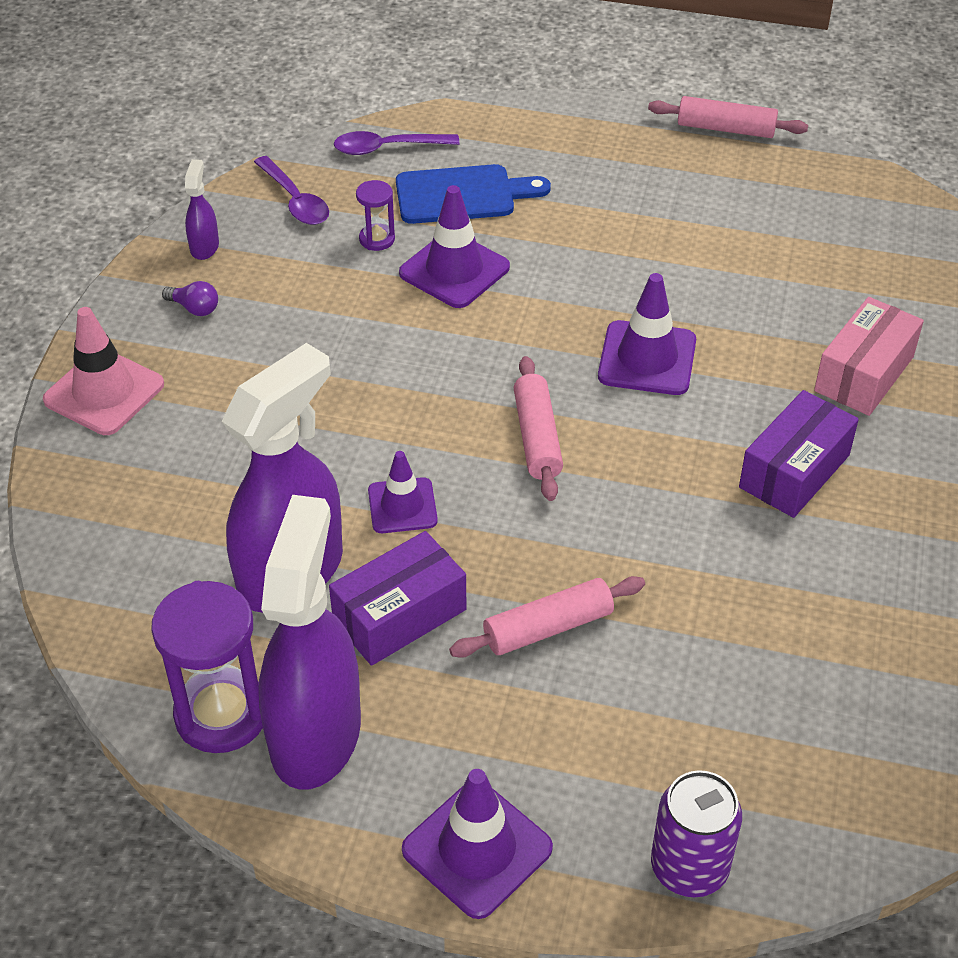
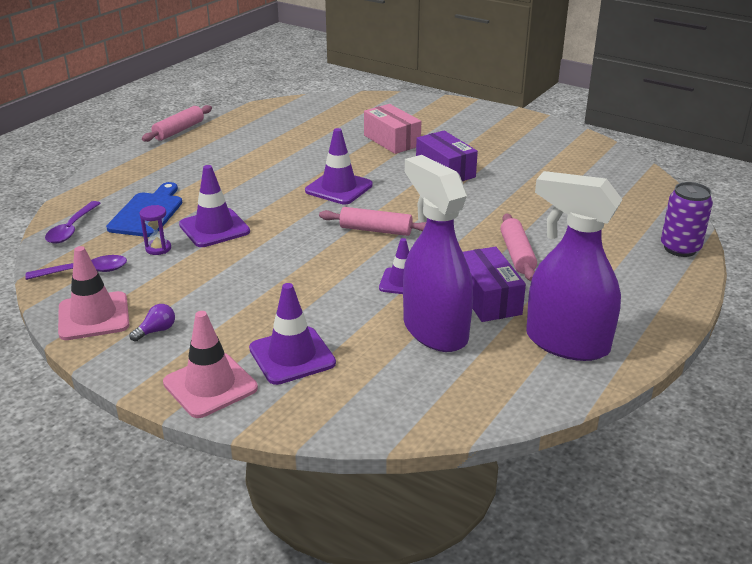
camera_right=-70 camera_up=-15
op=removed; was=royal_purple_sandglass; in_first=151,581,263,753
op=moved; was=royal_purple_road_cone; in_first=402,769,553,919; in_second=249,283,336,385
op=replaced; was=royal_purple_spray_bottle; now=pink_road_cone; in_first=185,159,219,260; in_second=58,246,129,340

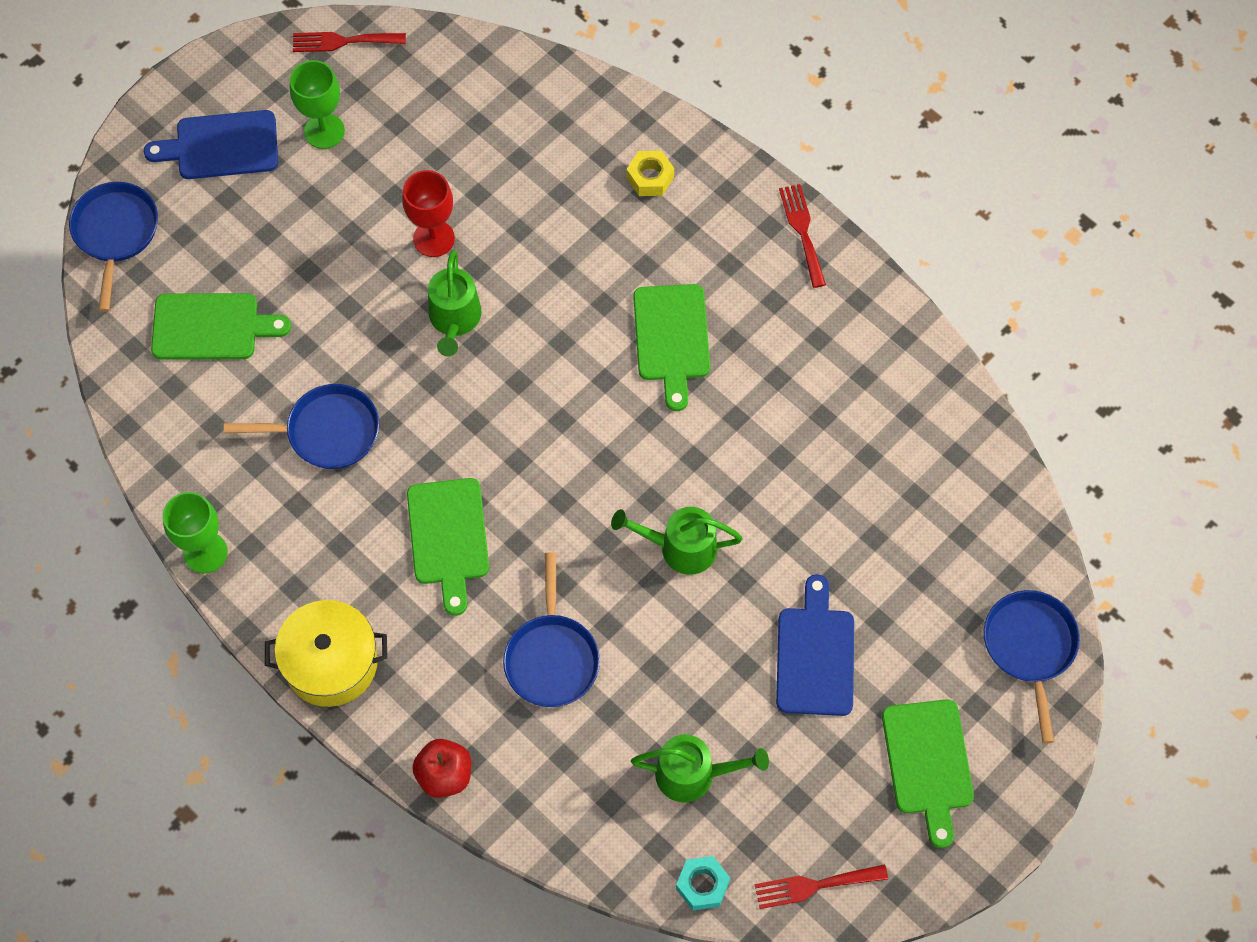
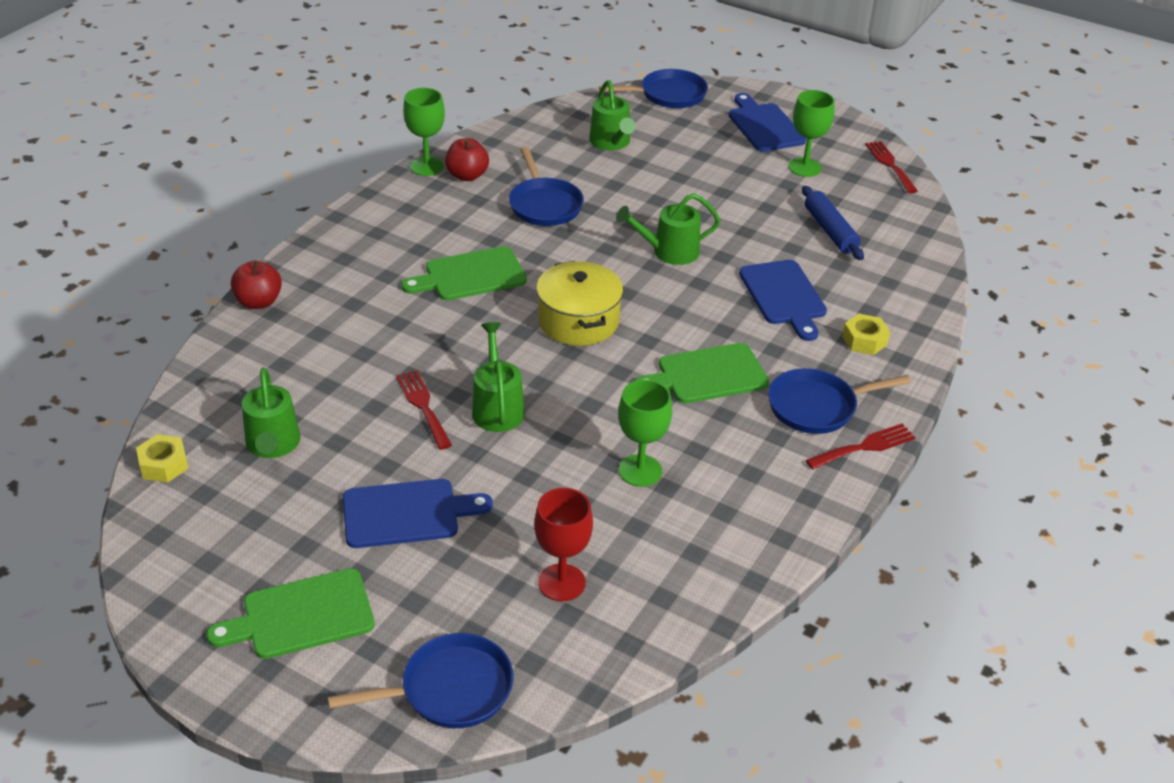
camera_right=75 camera_up=-25
op=added; now=scarlet_apple; in_second=445,138,489,181
op=added; now=leaf-green_chalice; in_second=618,380,672,487
op=added; now=cobalt_cutting_board; in_second=739,260,827,341
op=added; now=cobalt_dough_roller; in_second=802,186,864,260
op=moved; was=golden_stockpot; in_first=265,600,387,707; in_second=536,261,623,346
op=moved; was=scarlet_chalice; in_first=402,170,455,257; in_second=534,488,593,602
op=moved; was=cobalt_skillet; in_first=503,552,600,707; in_second=768,368,911,434
op=moved; was=scarlet_dinner_fork; in_first=755,864,888,909; in_second=396,370,452,450
op=replaced; was=leaf-green_cutting_board; now=leaf-green_sprinkling_can; in_first=151,293,291,360; in_second=589,80,635,150
op=recoloured; was=turquoise_hexagon_nut; now=golden_hexagon_nut; in_first=676,856,730,910; in_second=136,434,189,483

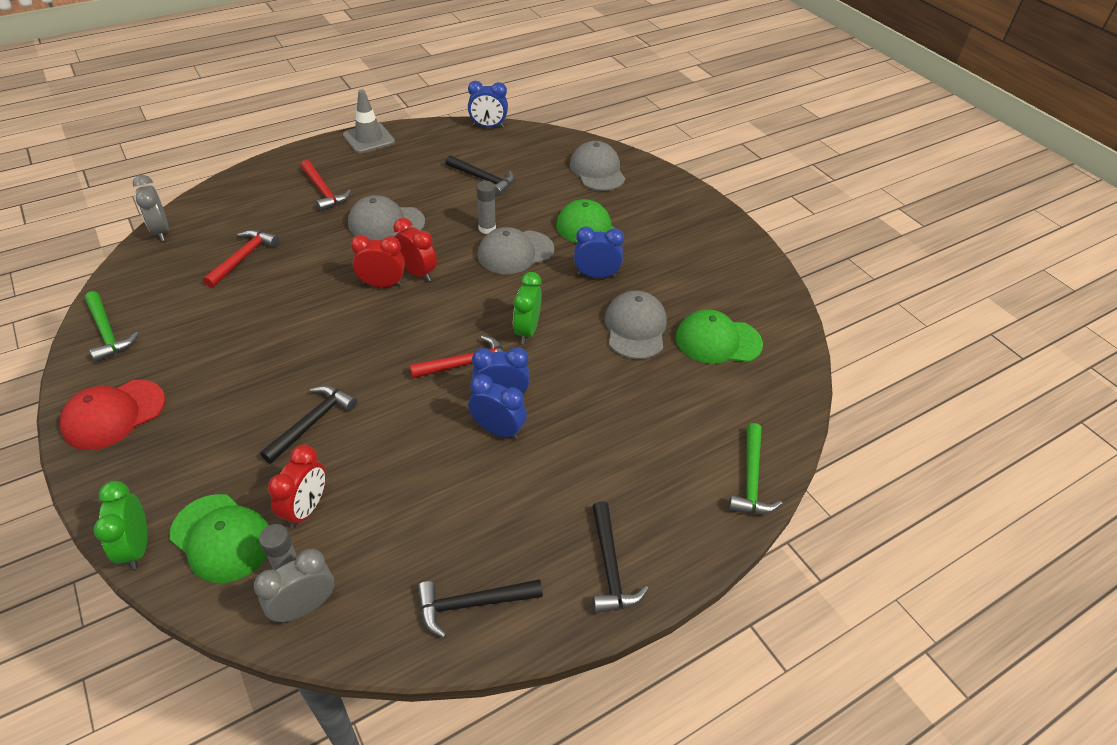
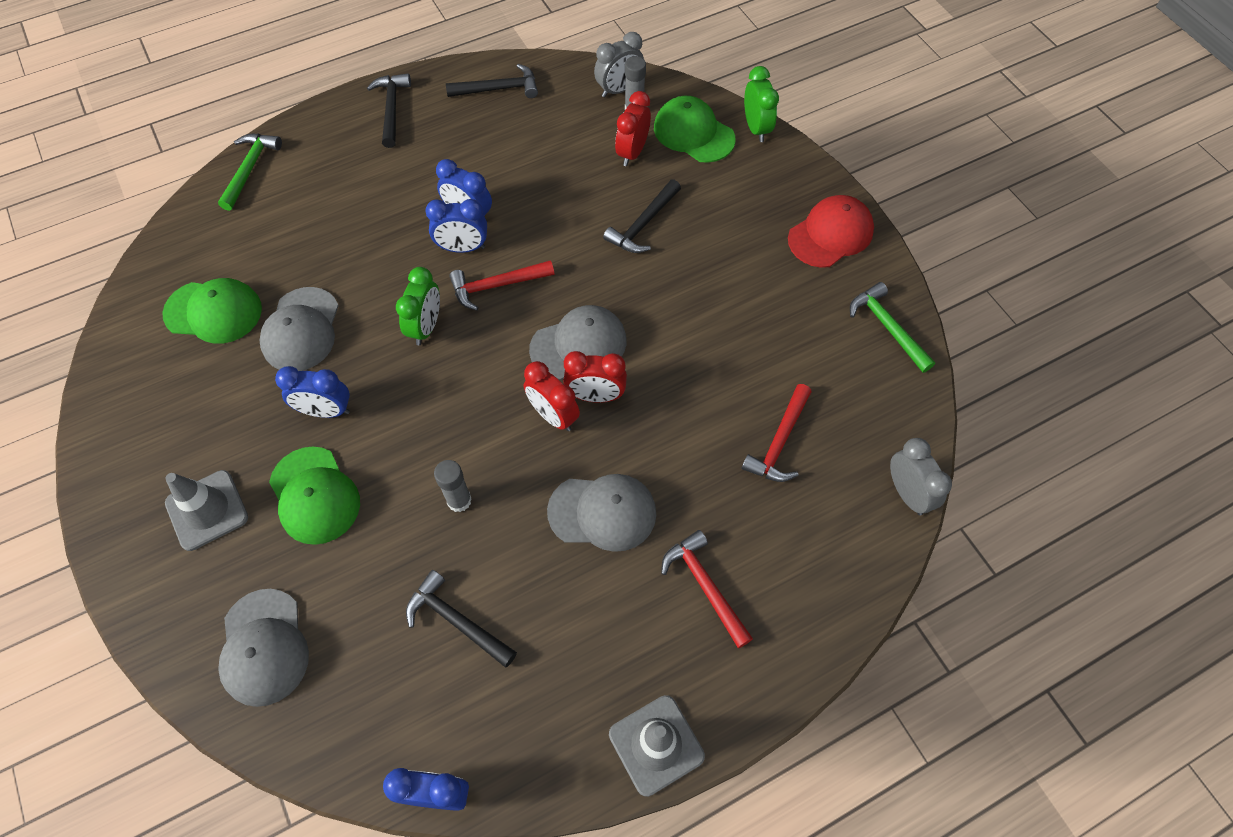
camera_right=-175 camera_up=15
op=added; now=gray_road_cone; in_second=165,470,248,551
op=moved; was=gray_peaked_cap; in_first=478,227,554,274; in_second=529,305,627,380

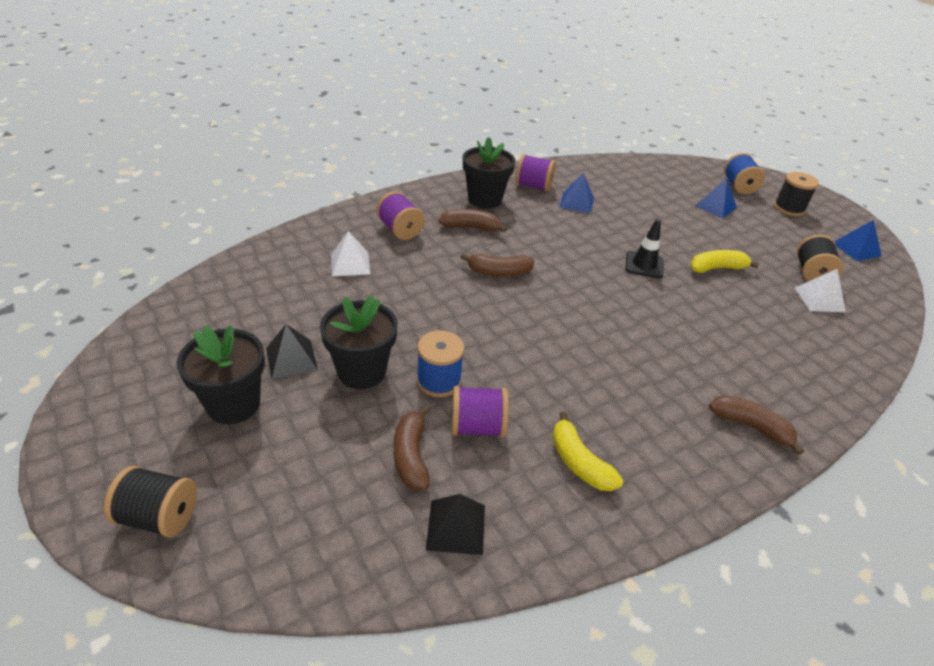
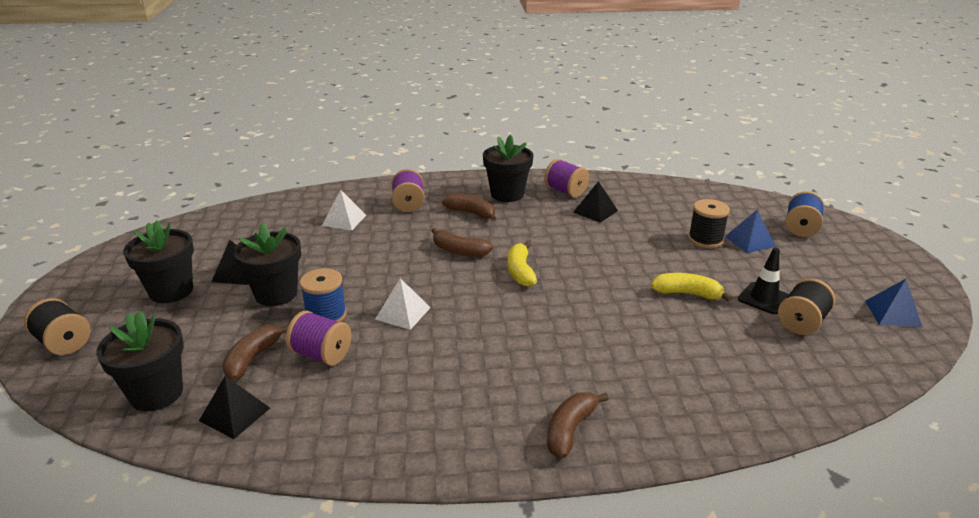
camera_right=30 camera_up=-10
op=added; now=jet-black_potted_plant; in_second=96,310,184,411
op=moved; was=golden_banana; in_first=552,411,623,491; in_second=507,241,537,287
op=moved; was=jet-black_road_cone; in_first=625,219,663,278; in_second=738,248,789,314
op=moved; was=jet-black_bobbin; in_first=774,172,819,216; in_second=688,199,730,248
op=moved; was=white_solid_pyramid; in_first=795,269,846,312; in_second=375,278,431,330
op=recoloured; was=cobalt_solid_pyramid; now=jet-black_solid_pyramid; in_first=559,173,594,213; in_second=573,181,618,223
op=turned; was=brown_banana; in_first=709,395,804,455; in_second=547,392,609,459; clockwise=-120

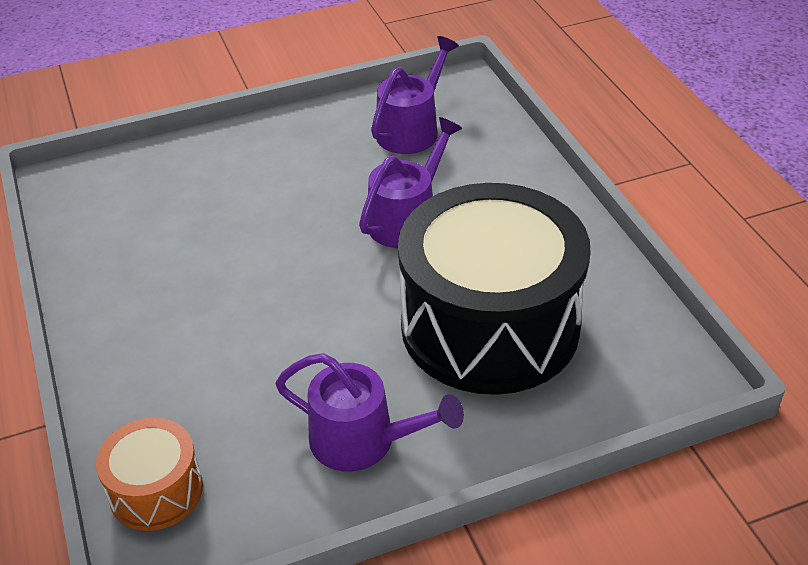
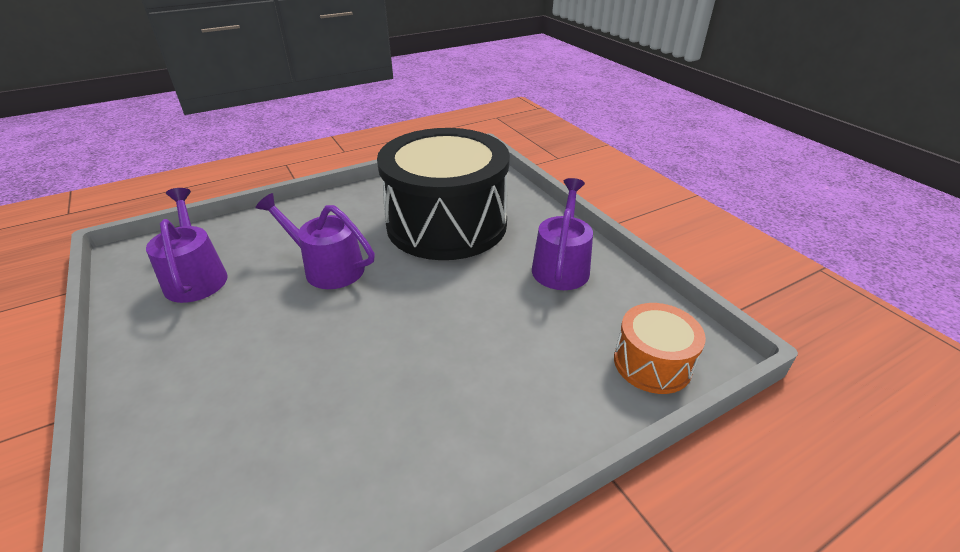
camera_right=-100 camera_up=-5
op=turned; was=royal_purple_sprinkling_can; in_first=371,36,459,154; in_second=146,188,228,303; clockwise=45

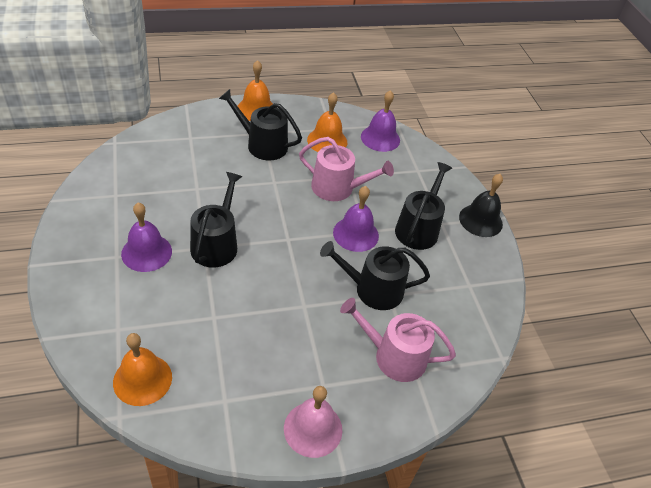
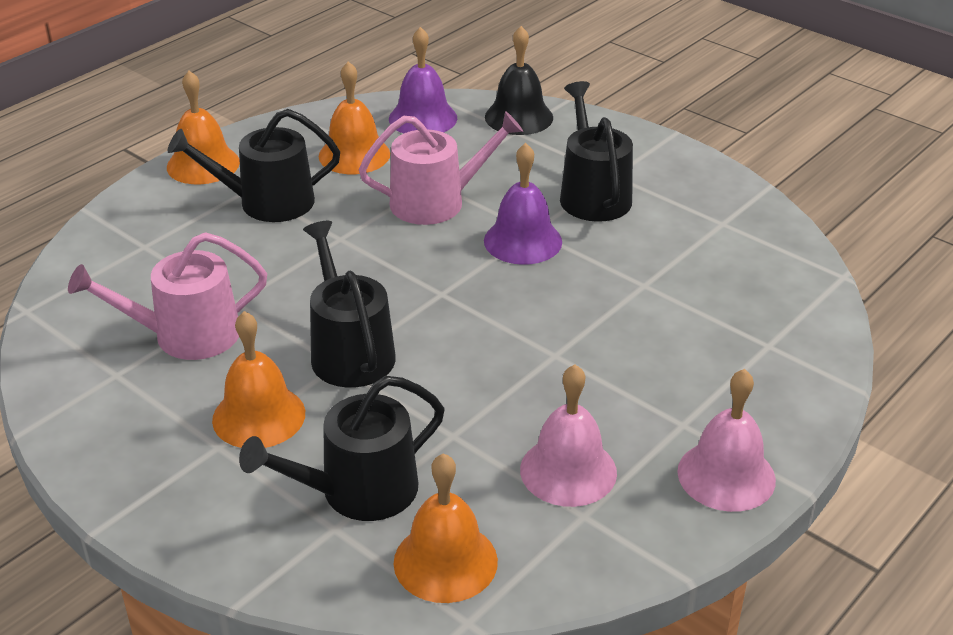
camera_right=-30 camera_up=-10
op=added; now=pink_bell; in_second=520,364,617,507
op=moved; was=jet-black_sprinkling_can; in_first=320,241,430,310; in_second=239,376,445,521
op=moved; was=pink_sprinkling_can; in_first=340,298,456,382; in_second=68,232,267,360
op=moved; was=jet-black_bell; in_first=459,174,503,237; in_second=485,26,553,135
op=recoloured; was=royal_purple_bell; now=orange-coloured_bell; in_first=121,202,172,272; in_second=212,311,305,448

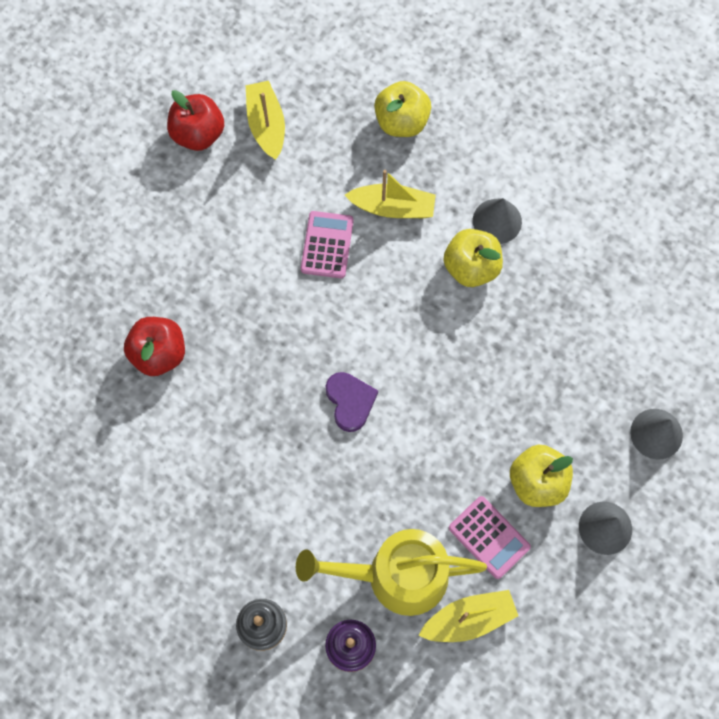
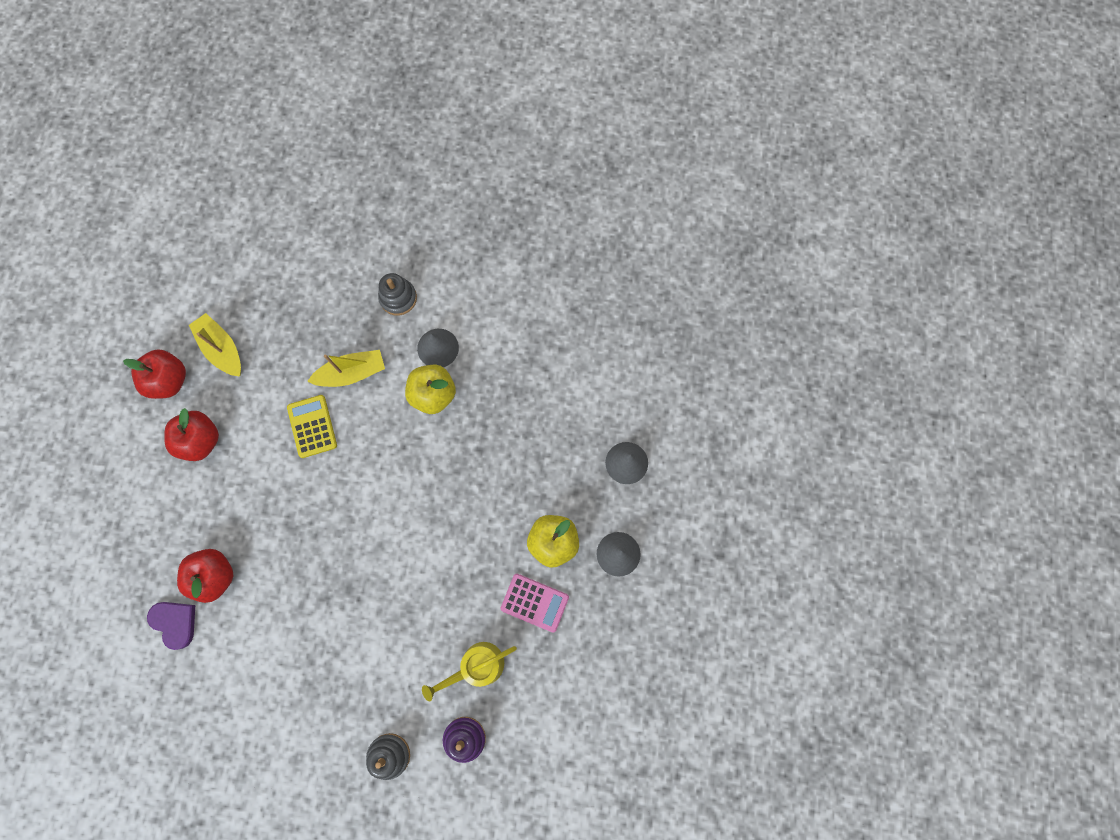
camera_right=-25 camera_up=5
op=removed; was=golden_apple; in_first=374,81,431,137
op=removed; was=golden_toy_boat; in_first=418,590,518,642
op=added; now=scarlet_apple; in_second=164,408,219,461
op=added; now=gray_stacking_rings; in_second=378,273,417,316
op=moved; was=royal_purple_heart; in_first=326,372,378,432; in_second=147,602,195,650
op=recoloured; was=pink_adding_machine; now=golden_adding_machine; in_first=301,211,353,278; in_second=287,395,337,458
op=resized; was=golden_sprinkling_can; in_first=296,529,487,616; in_second=422,642,517,701; ratio=0.64

